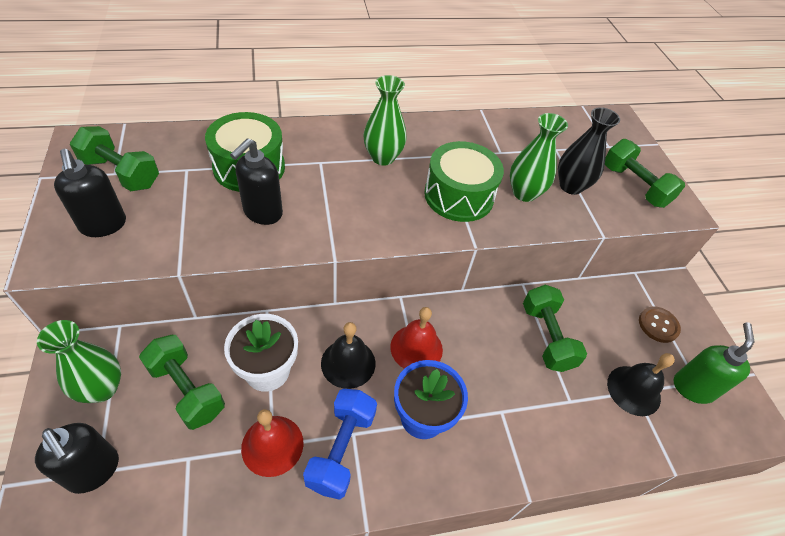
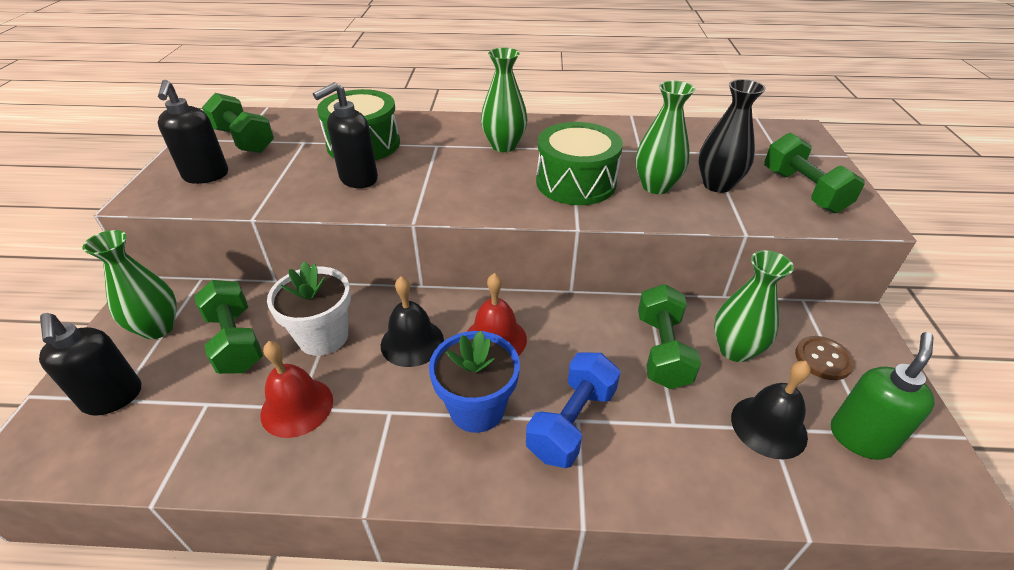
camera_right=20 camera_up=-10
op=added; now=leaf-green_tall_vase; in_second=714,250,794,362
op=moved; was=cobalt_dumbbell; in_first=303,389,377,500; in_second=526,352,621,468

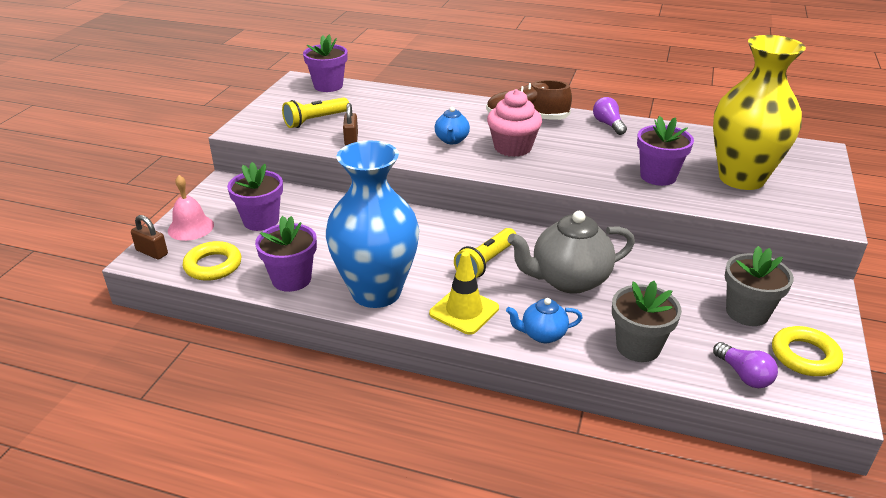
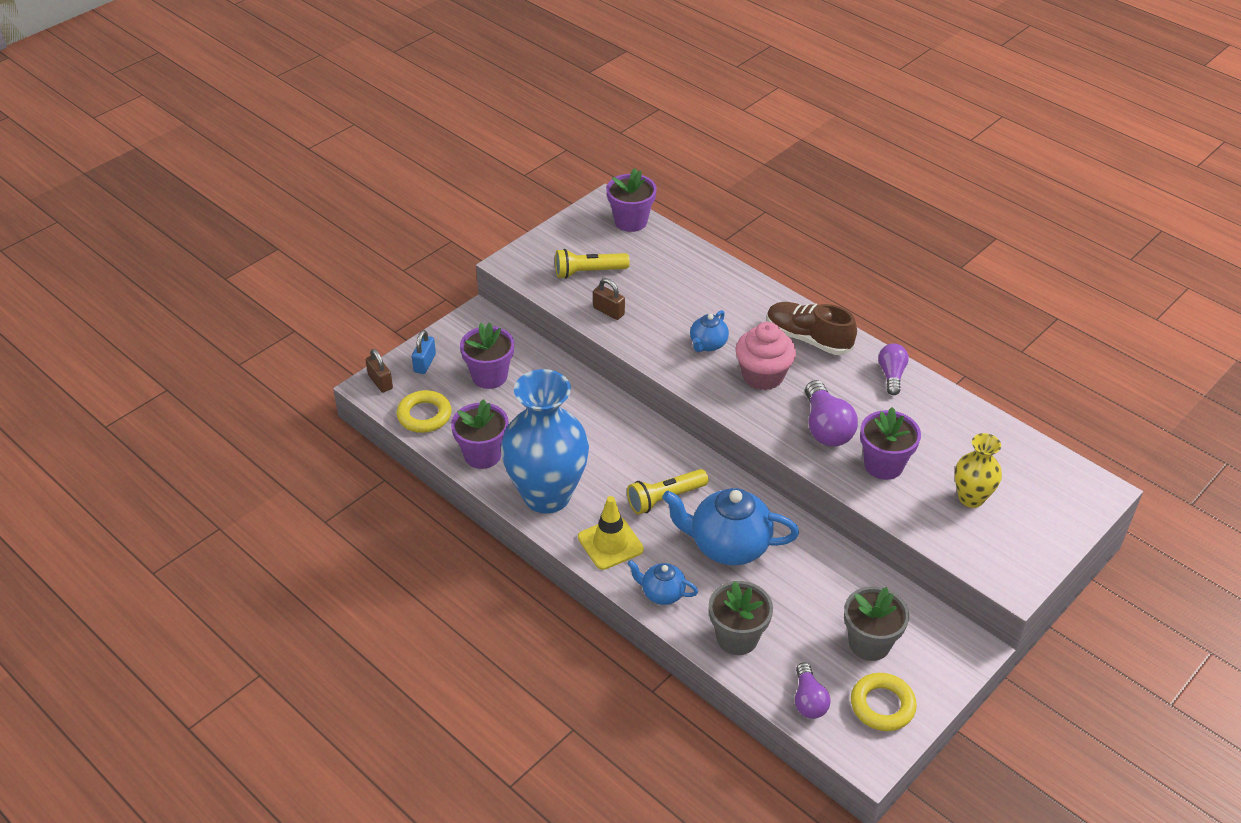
camera_right=25 camera_up=10
op=added; now=royal_purple_lightbulb; in_second=805,380,858,446
op=replaced; was=pink_bell; now=cobalt_lock; in_first=168,175,214,241; in_second=412,330,436,374
op=recoloured; was=gray_china_teapot; now=cobalt_china_teapot; in_first=507,211,635,294; in_second=662,488,799,566
op=turned; was=brown_lock; in_first=343,103,358,145; in_second=593,278,625,320; clockwise=-75
op=resized; was=golden_tall_vase; in_first=713,35,806,190; in_second=955,433,1002,508; ratio=0.51

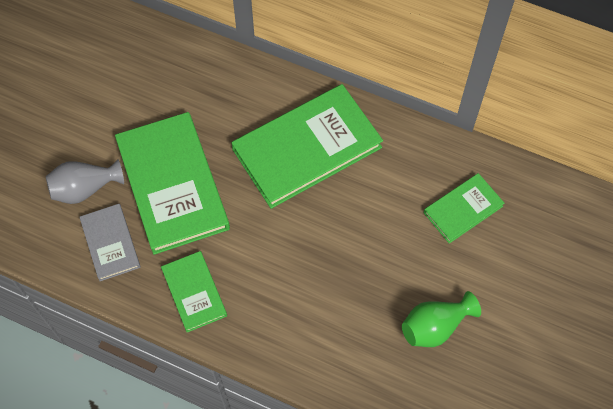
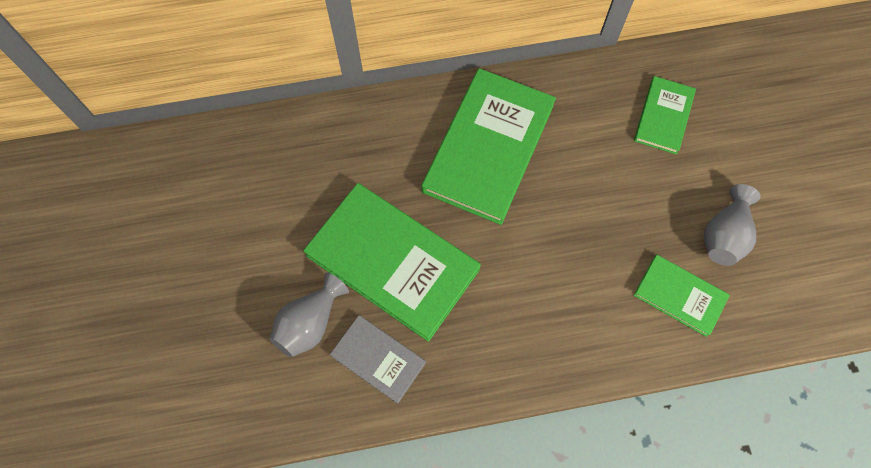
camera_right=-35 camera_up=5
op=moved; was=leaf-green_book; in_first=161,251,227,333; in_second=634,255,730,337
op=recoloured; was=leaf-green_tall_vase; now=gray_tall_vase; in_first=402,291,481,347; in_second=704,184,761,266

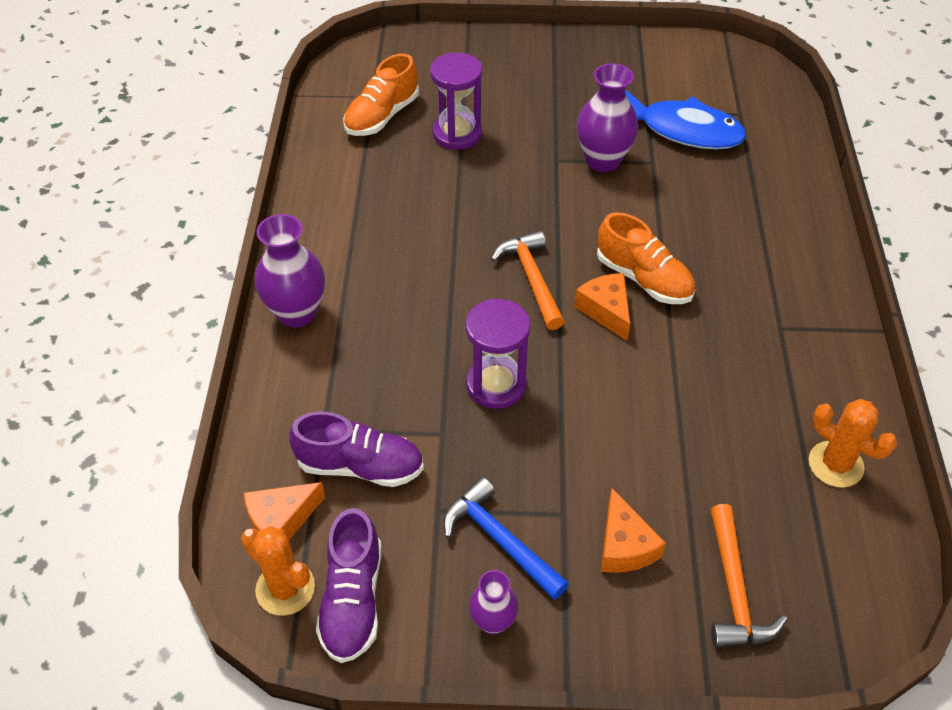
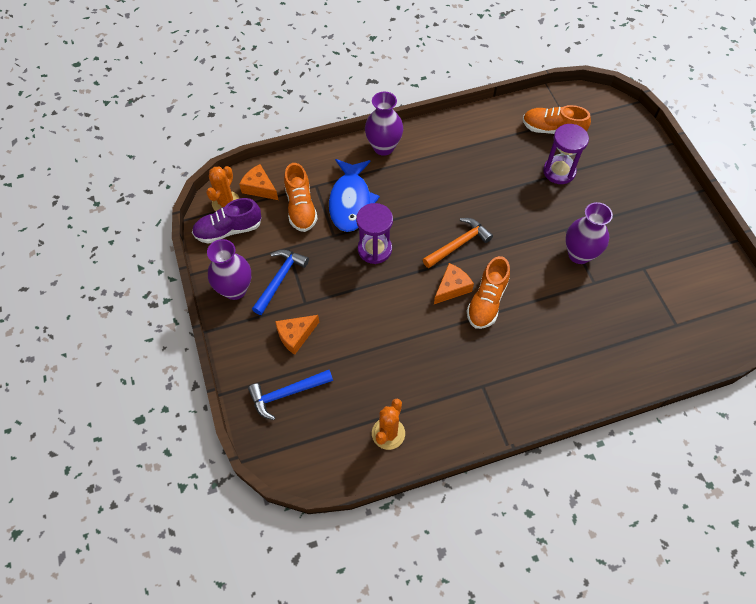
camera_right=70 camera_up=10
op=moved; was=cobalt_fish_figure; in_first=625,90,746,149; in_second=329,159,380,232
op=recoloured; was=royal_purple_sneaker; now=orange-coloured_sneaker; in_first=290,412,424,487; in_second=284,163,318,232
op=recoloured; was=orange-coloured_carpenter's_hammer; now=cobalt_carpenter's_hammer; in_first=710,504,787,647; in_second=248,370,333,420
op=resized; was=royal_purple_tall_vase; in_first=469,570,518,634; in_second=207,239,251,300; ratio=1.72

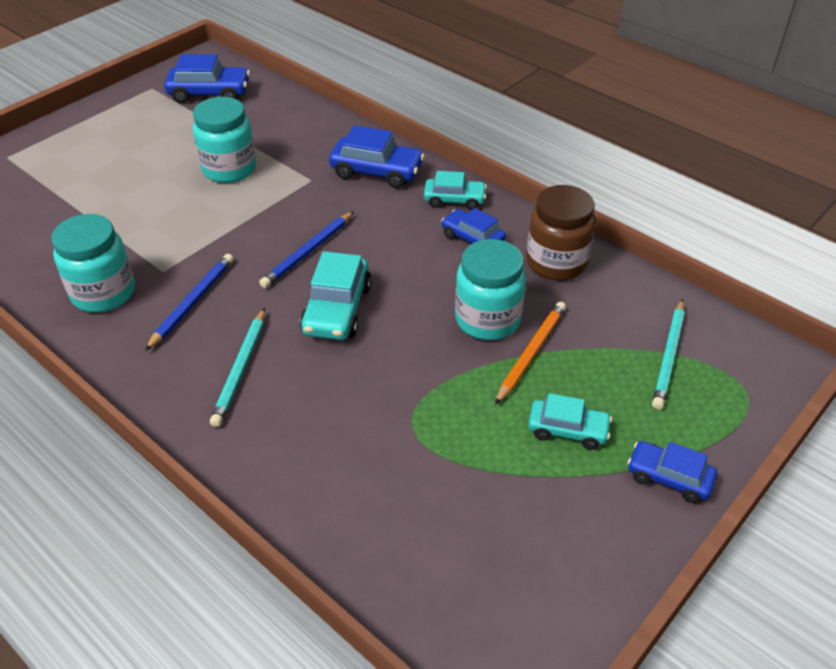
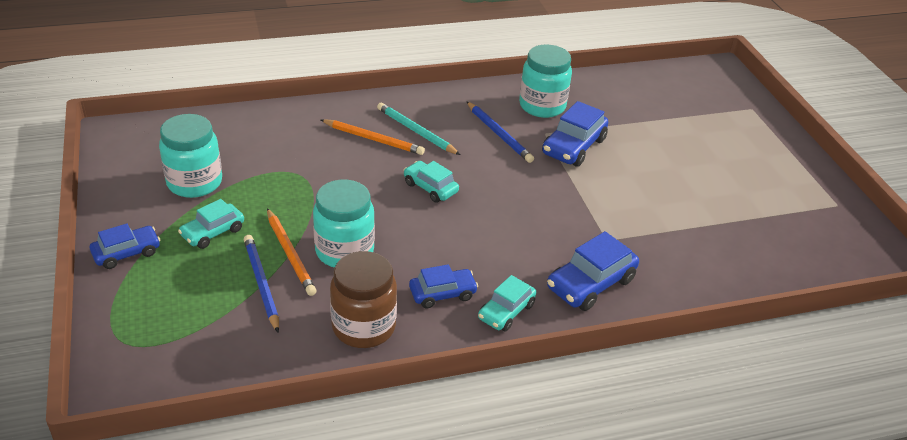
camera_right=120 camera_up=-5
op=removed; was=turquoise_lead_pencil; in_first=652,299,685,410
op=added; now=orange-coloured_lead_pencil; in_second=321,119,425,155
op=moved; was=cobalt_toy_car; in_first=164,54,250,103; in_second=542,101,608,167
op=moved; was=turquoise_jam_jar; in_first=193,97,256,183; in_second=159,114,222,198
op=moved; was=cobalt_lead_pencil; in_first=259,211,354,288; in_second=244,235,279,333
op=resized; was=turquoise_toy_car; in_first=300,251,371,340; in_second=404,161,459,203; ratio=0.66

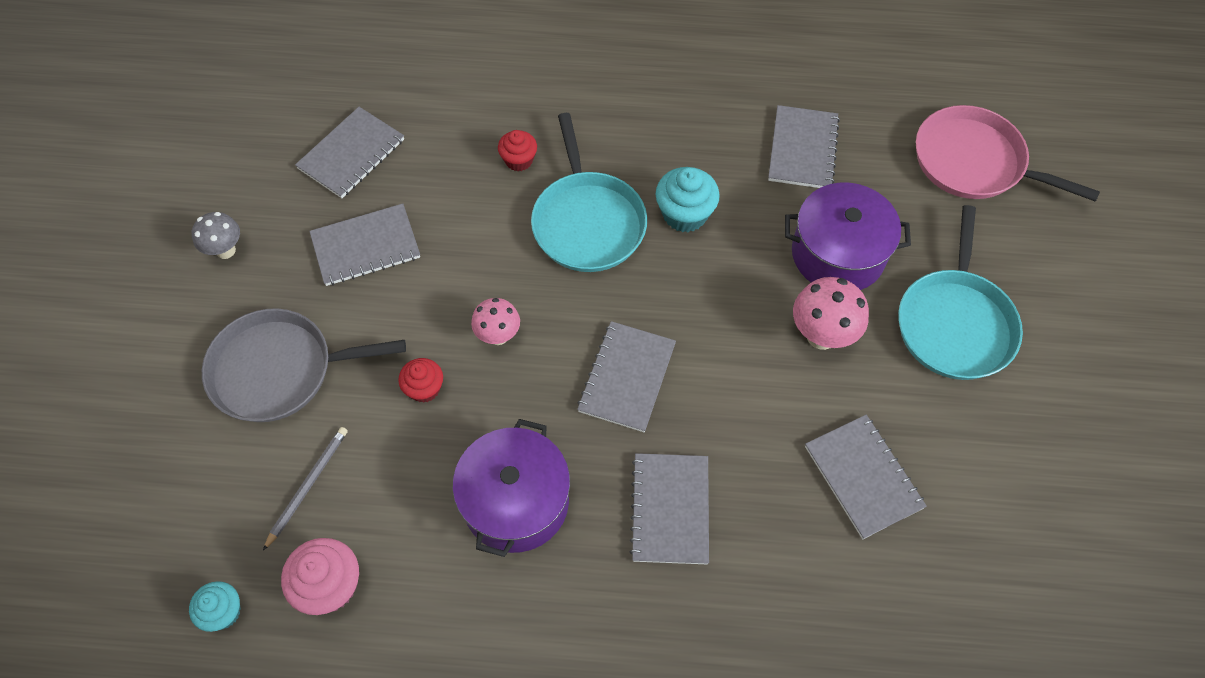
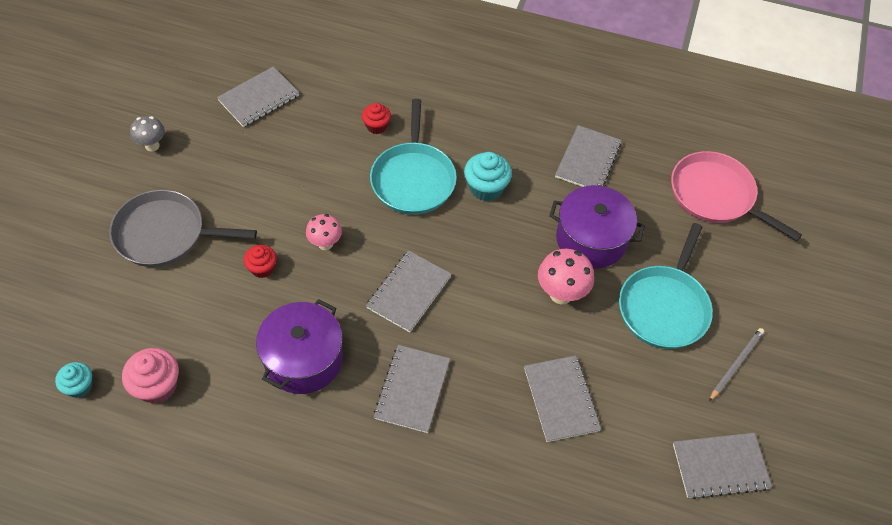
camera_right=10 camera_up=-5
op=moved; was=gray_lead_pencil; in_first=263,427,348,551; in_second=709,328,764,402
op=moved; was=gray_notepad; in_first=309,203,420,286; in_second=673,433,772,499

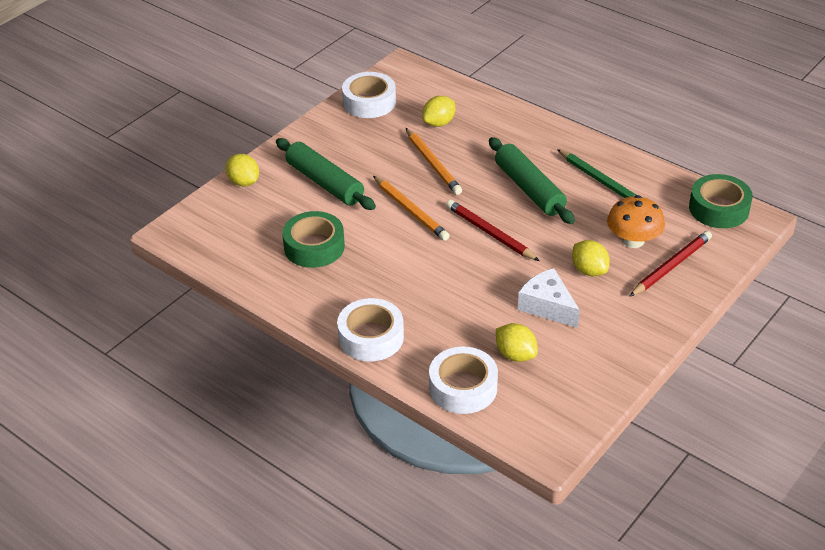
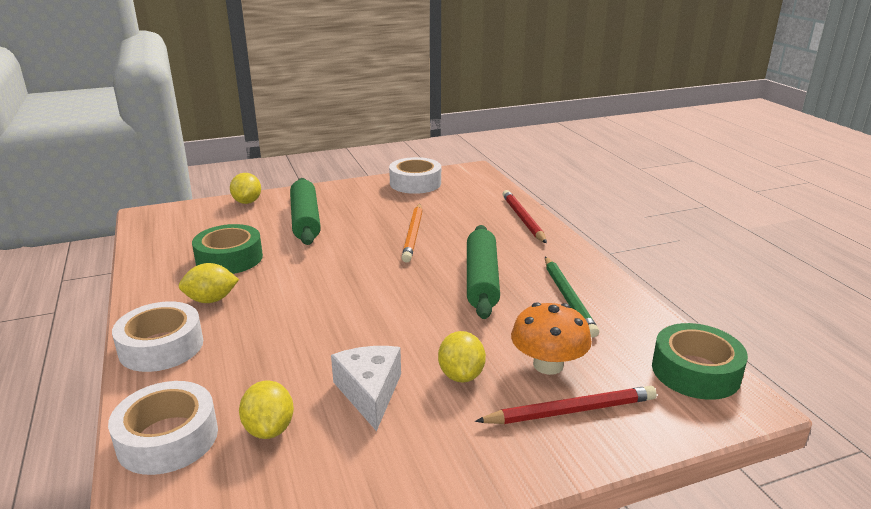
camera_right=30 camera_up=-15
op=removed; was=orange-coloured_lead_pencil; in_first=373,176,450,241
op=moved; was=golden_toy_lemon; in_first=422,96,455,127; in_second=178,263,239,303
op=moved; was=scarlet_lead_pencil; in_first=446,200,539,261; in_second=503,190,547,243

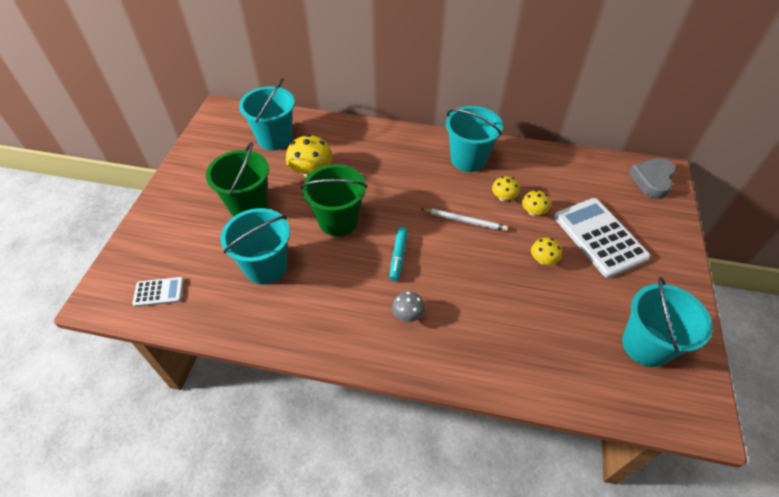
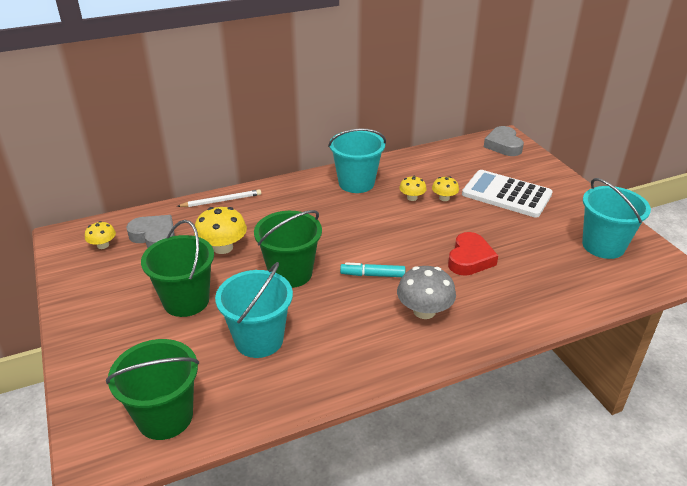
camera_right=-35 camera_up=-15
op=added; now=scarlet_heart; in_second=448,232,498,276
op=moved; was=white_lead_pencil; in_first=421,208,508,231; in_second=177,189,261,207
op=moved; was=golden_mushroom; in_first=531,238,562,265; in_second=85,221,116,249
op=replaced; was=white_adding_machine; now=leaf-green_pail; in_first=132,277,184,307; in_second=106,339,199,440
op=replaced; was=turquoise_pail; now=gray_heart; in_first=239,79,295,150; in_second=126,215,175,248
op=turned; was=turquoise_marker_pen; in_first=389,227,408,281; in_second=340,262,405,277; clockwise=120
op=resized; was=gray_mushroom; in_first=392,291,425,322; in_second=397,266,456,319; ratio=1.73

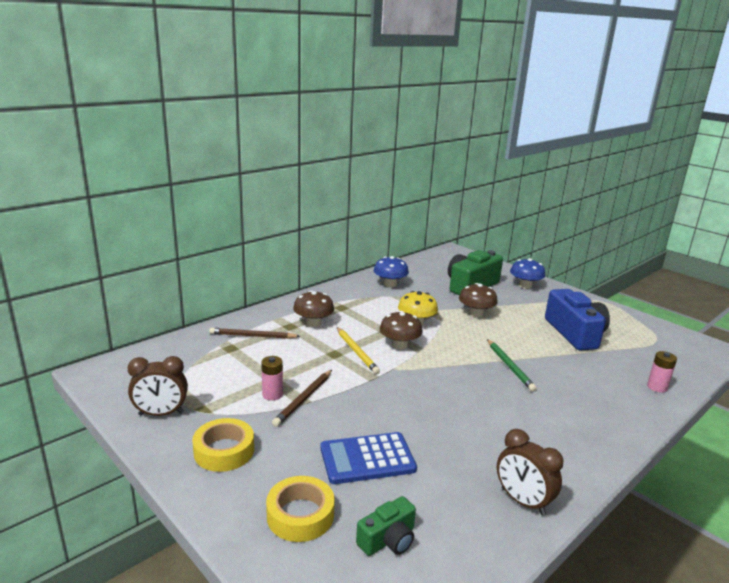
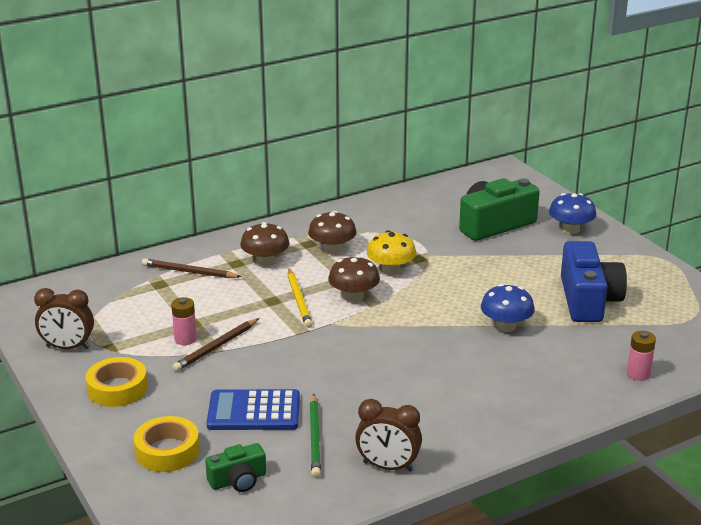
camera_right=15 camera_up=5
op=moved; was=cobalt_mushroom; in_first=374,256,409,287; in_second=481,284,535,332
op=moved; was=brown_mushroom; in_first=459,283,498,317; in_second=308,211,357,254
op=moved; was=leaf-green_lead_pencil; in_first=487,339,537,391; in_second=310,394,321,478
op=turned; was=brown_alarm_clock; in_first=497,429,563,515; in_second=355,399,422,472; clockwise=-45

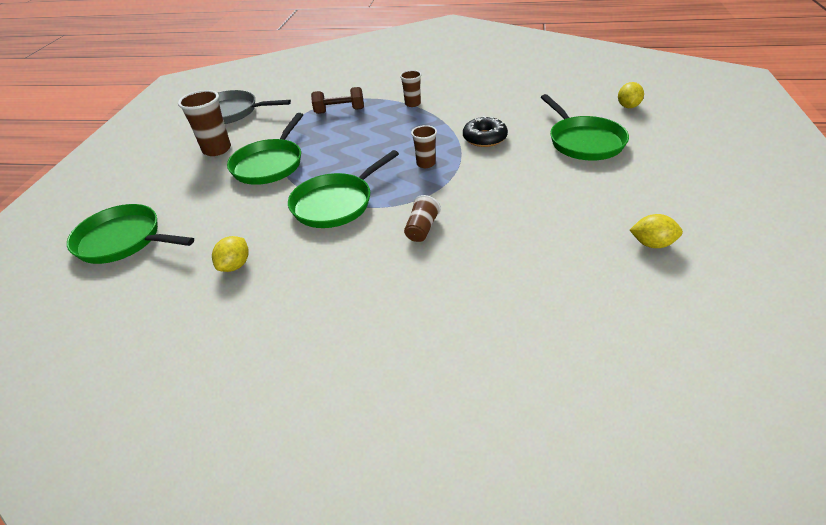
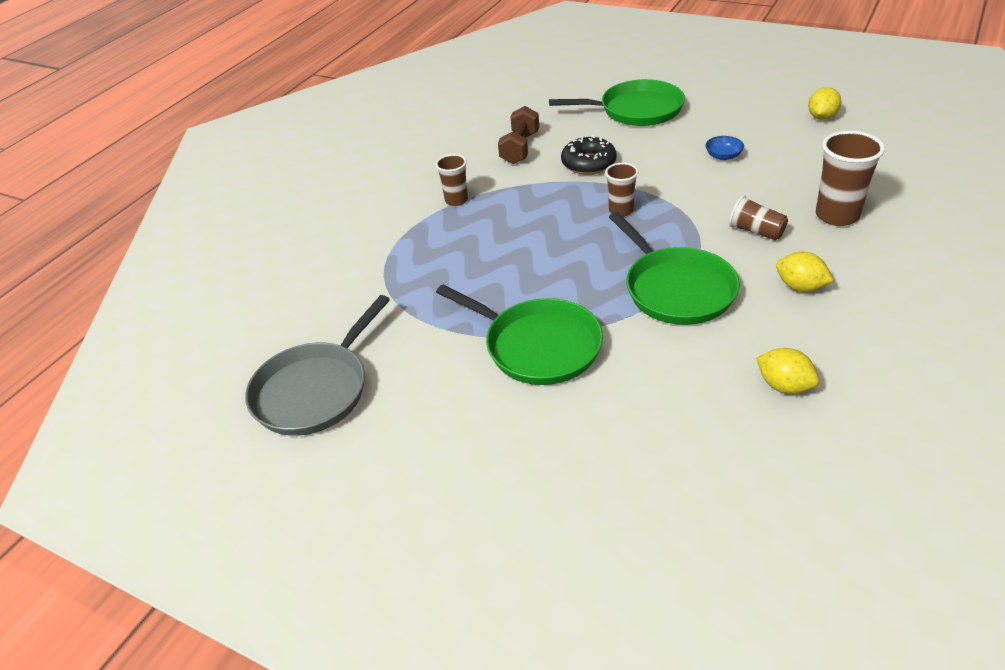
camera_right=-70 camera_up=0
op=removed; was=leaf-green_skillet; in_first=67,204,194,264
op=added; now=cobalt_serving_bowl; in_second=705,136,744,160
op=moved; was=brown_beaker; in_first=178,90,231,156; in_second=816,131,885,226
op=moved; was=brown_dumbbell; in_first=311,87,364,114; in_second=498,106,539,164
op=moved; was=golden_toy_lemon; in_first=618,82,644,108; in_second=776,252,834,292

